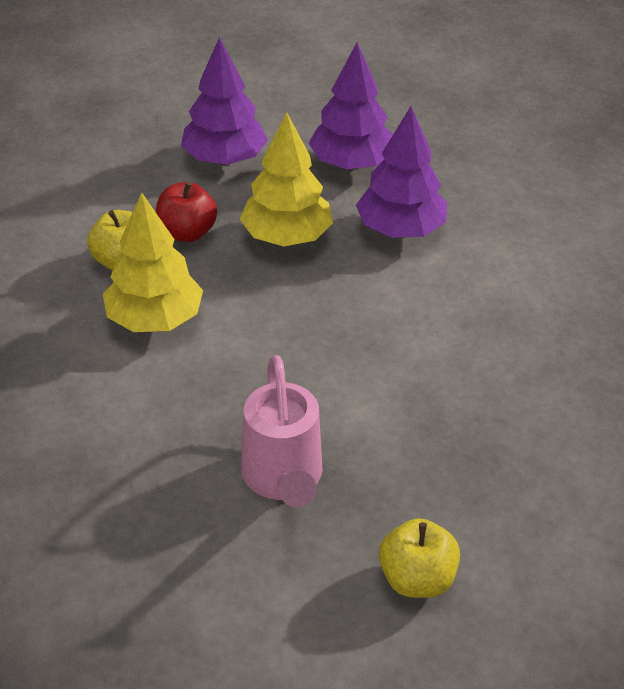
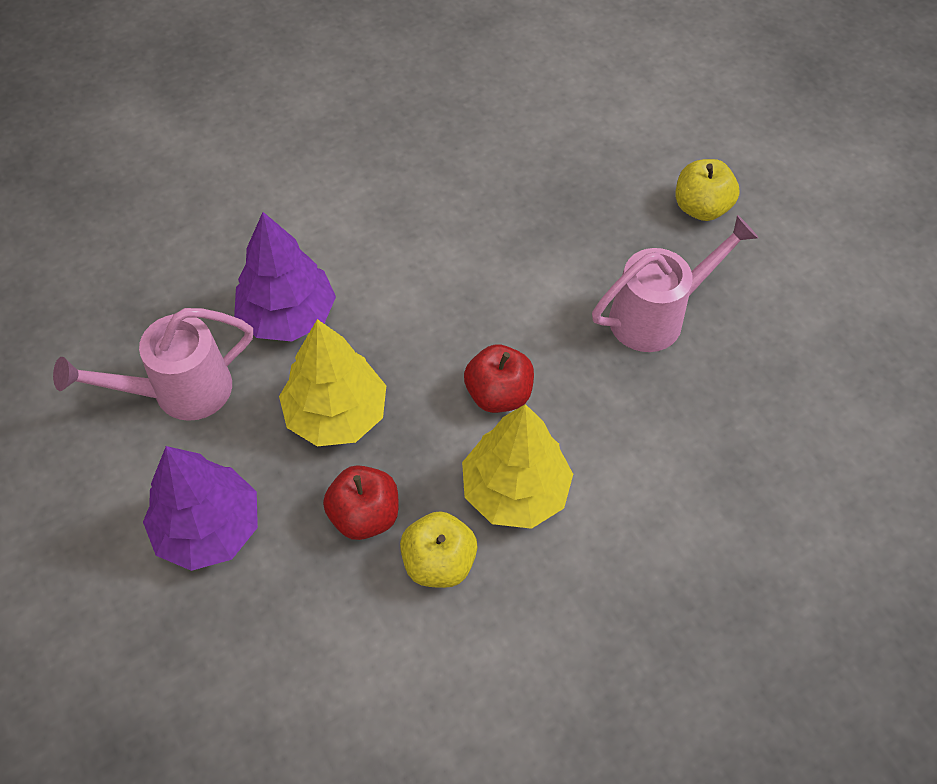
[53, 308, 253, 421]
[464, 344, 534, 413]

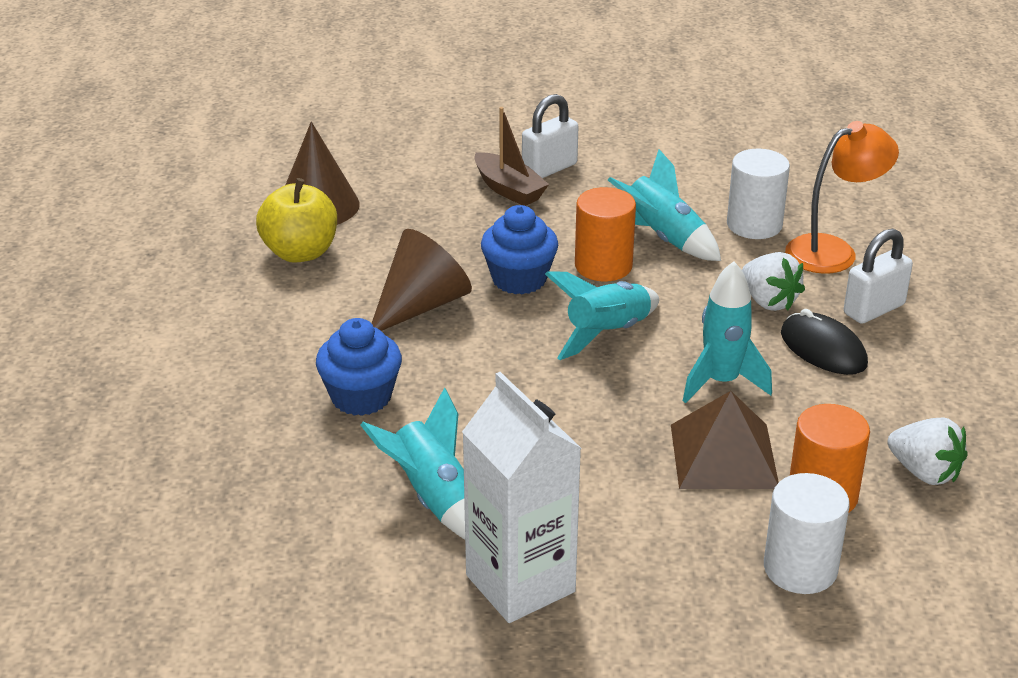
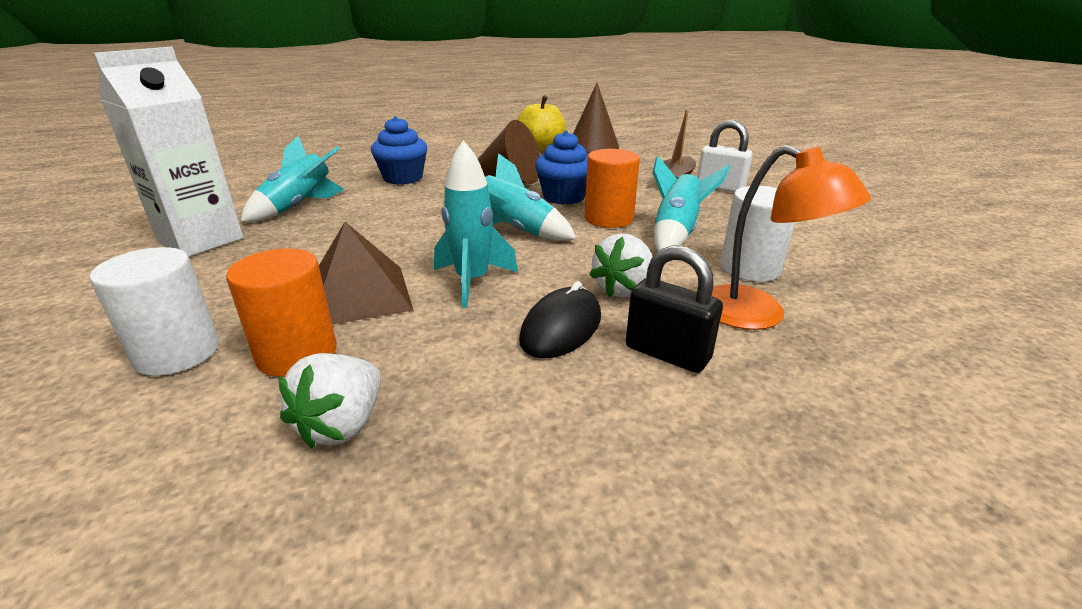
[626, 245, 723, 373]

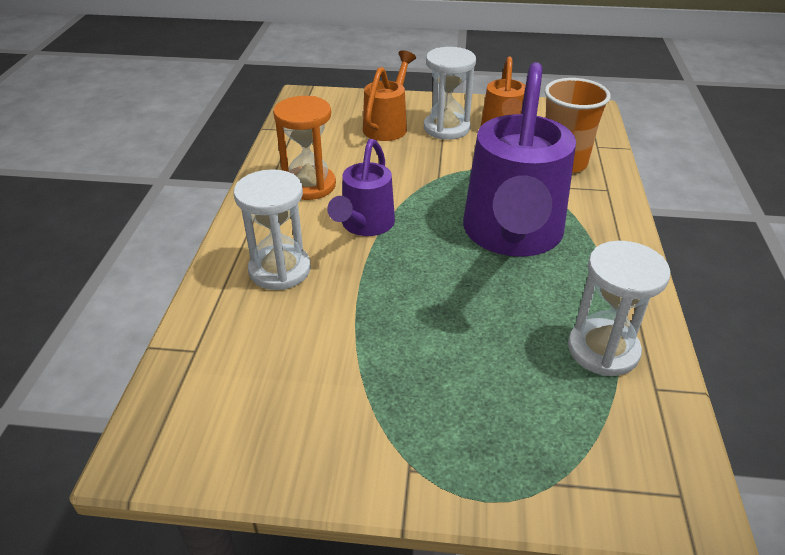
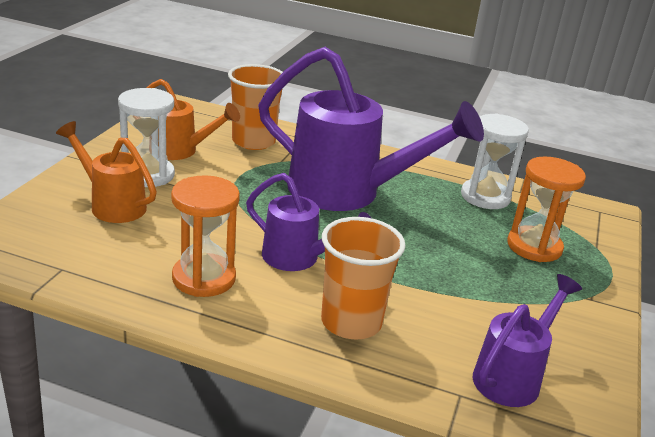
[321, 217, 405, 340]
[473, 274, 582, 407]
[507, 157, 586, 262]

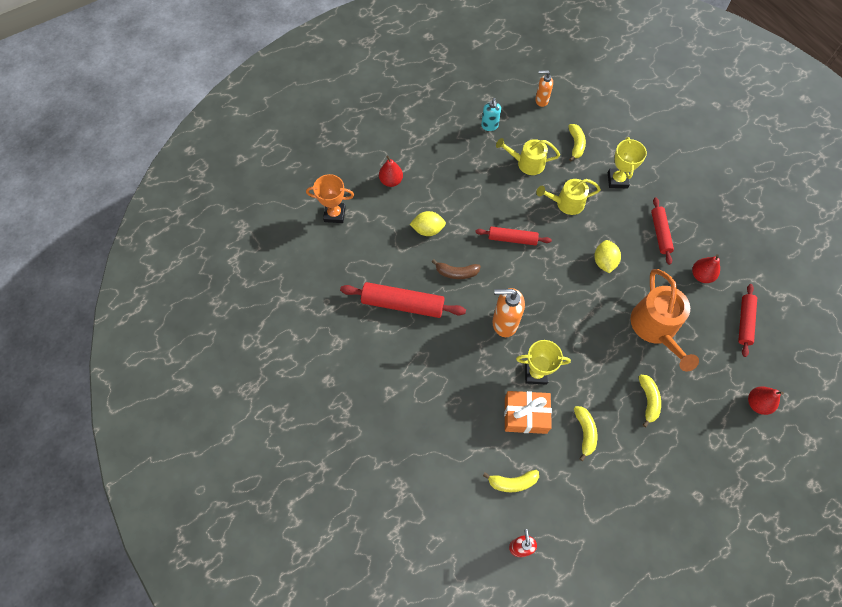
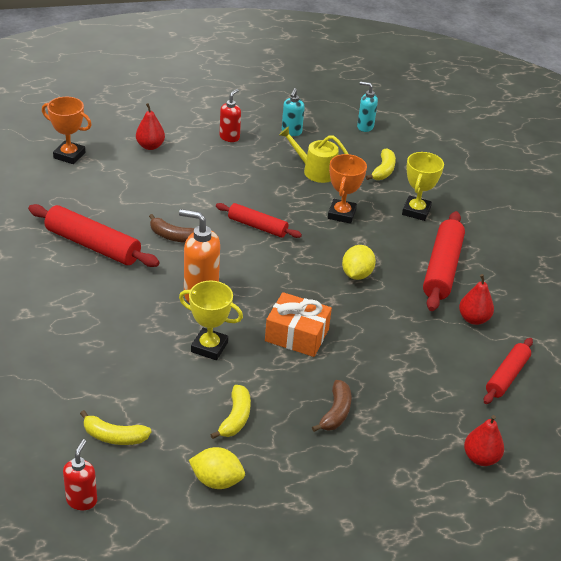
[189, 447, 245, 489]
[220, 89, 241, 142]
[265, 292, 332, 357]
[312, 380, 352, 432]
[328, 154, 367, 224]
[357, 82, 378, 132]
[423, 211, 465, 311]
[630, 269, 699, 371] (first image)

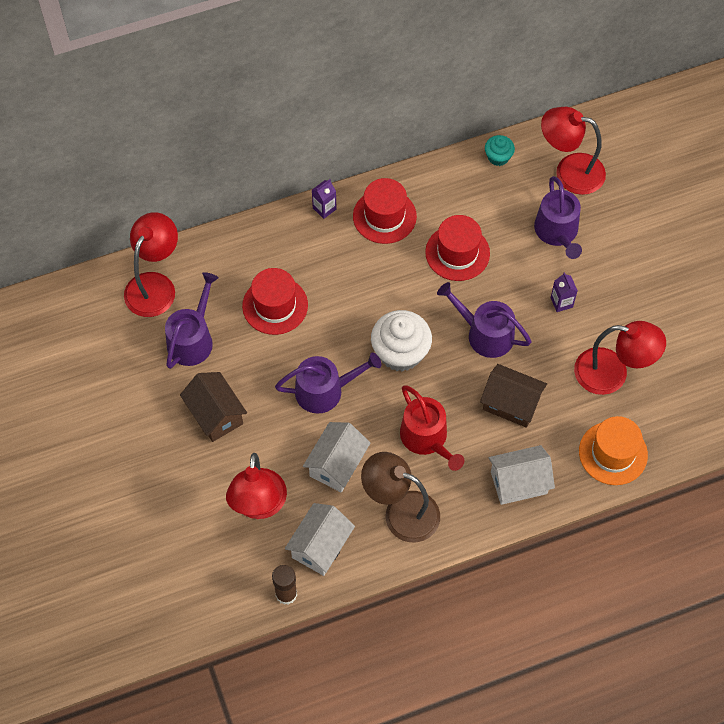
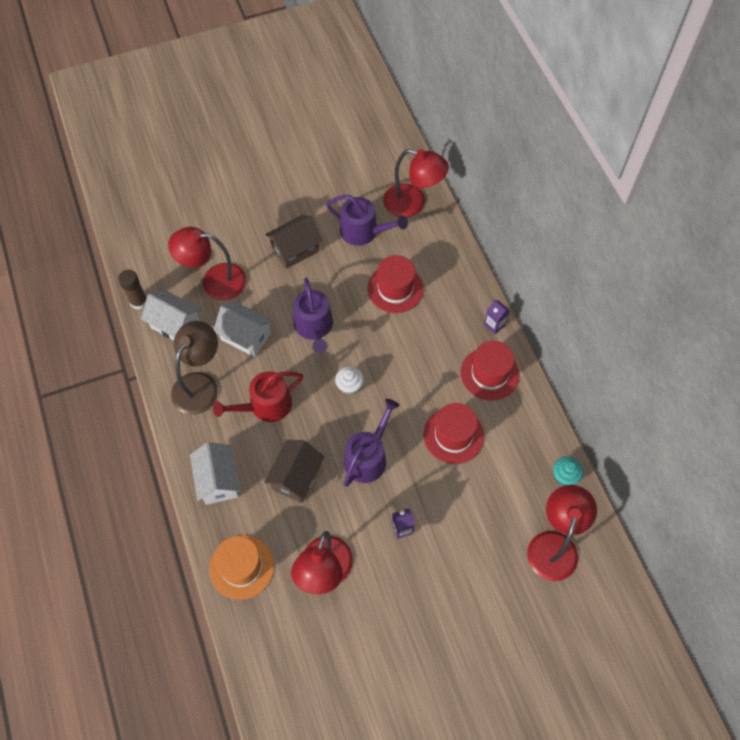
[335, 366, 364, 395]
[534, 176, 582, 259] (first image)

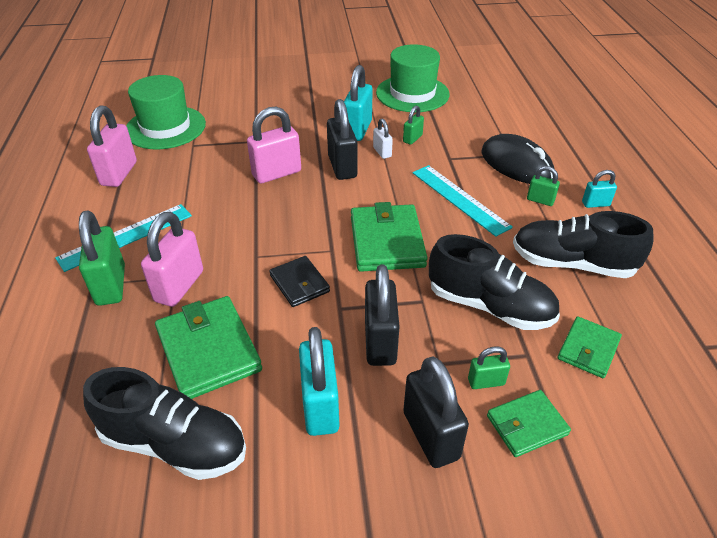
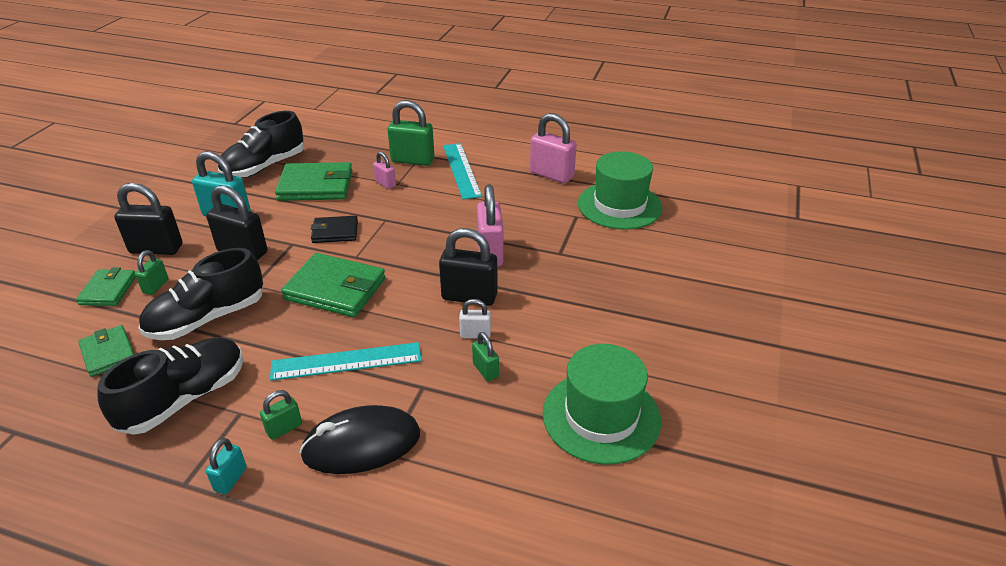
[373, 152, 396, 189]
[344, 65, 373, 141] (first image)

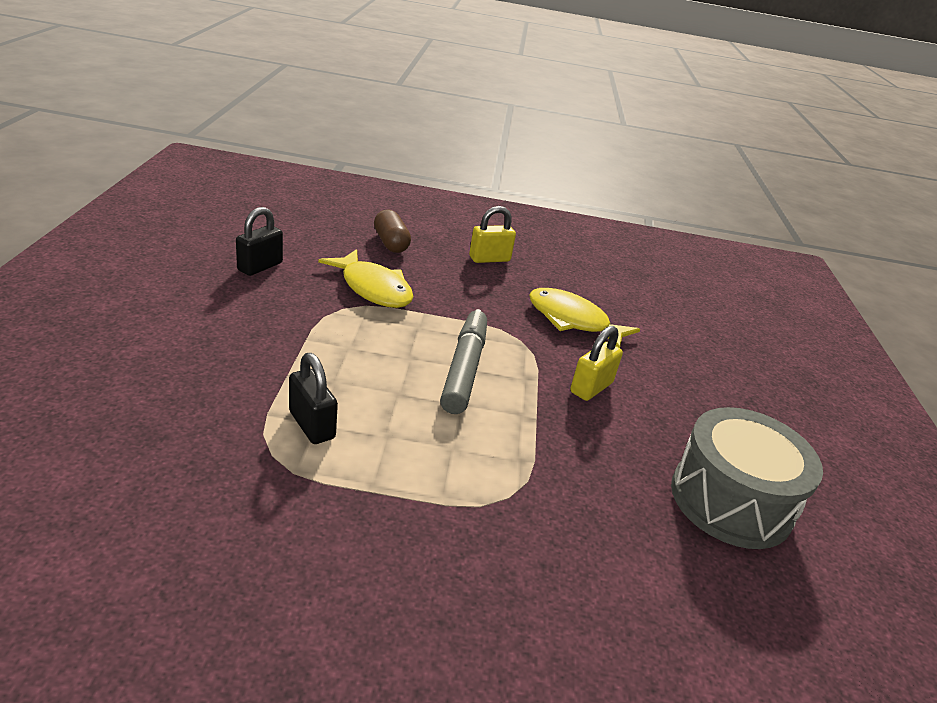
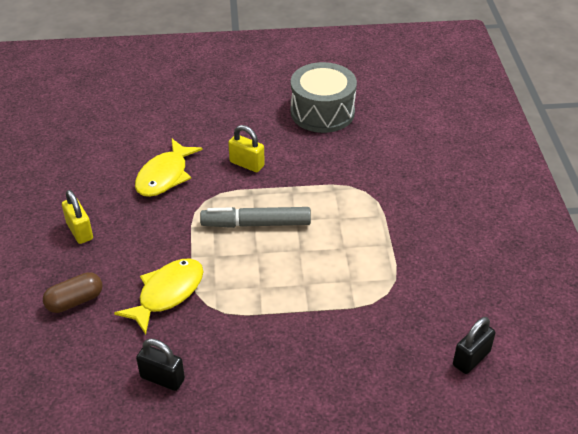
[453, 317, 496, 374]

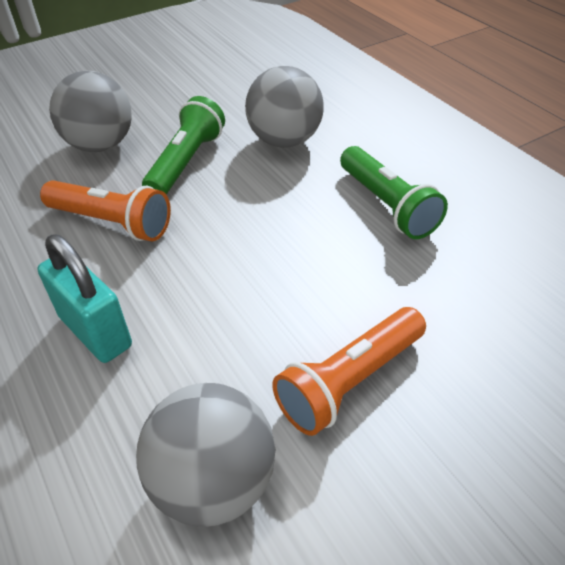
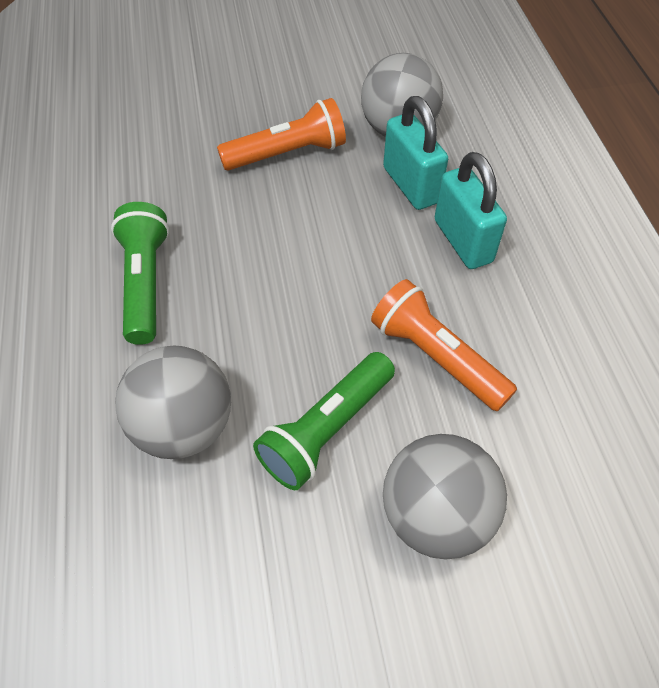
[383, 96, 448, 210]

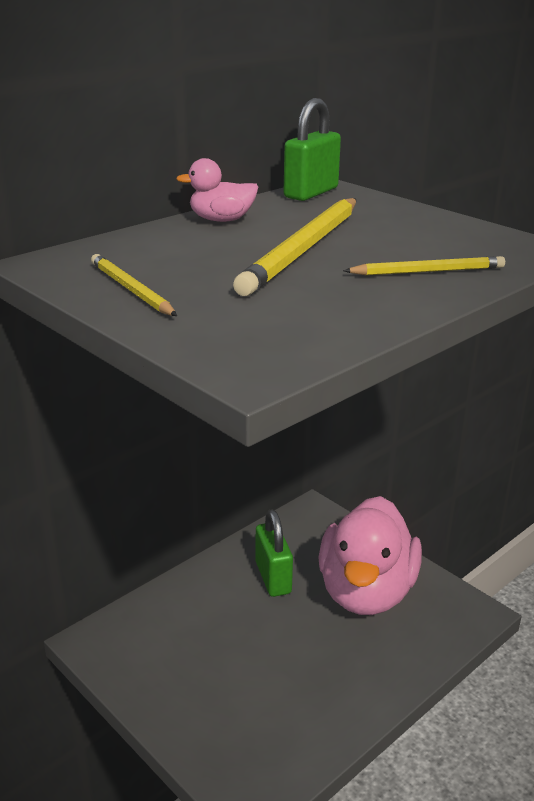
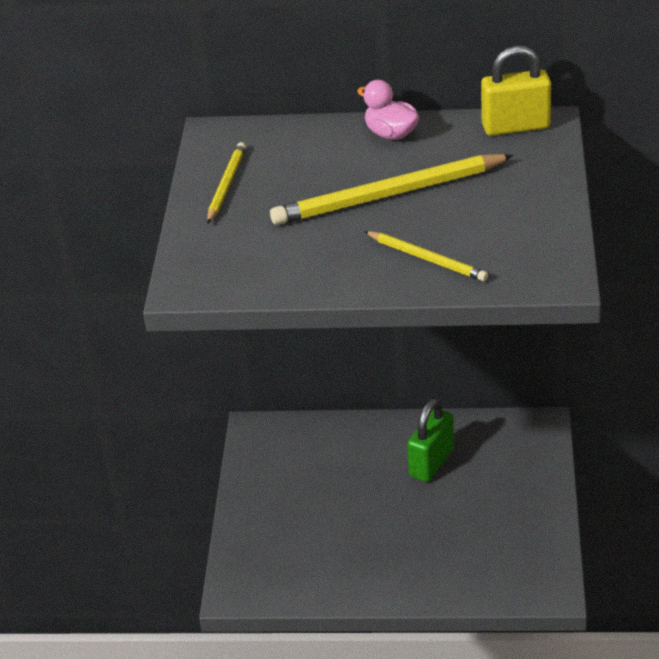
[481, 46, 551, 136]
[318, 496, 422, 615] (first image)

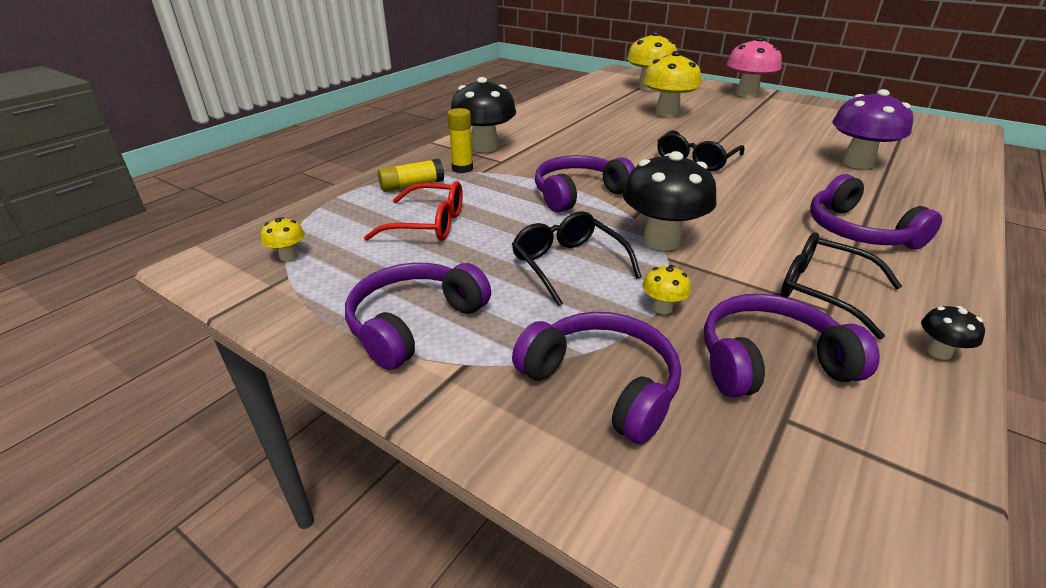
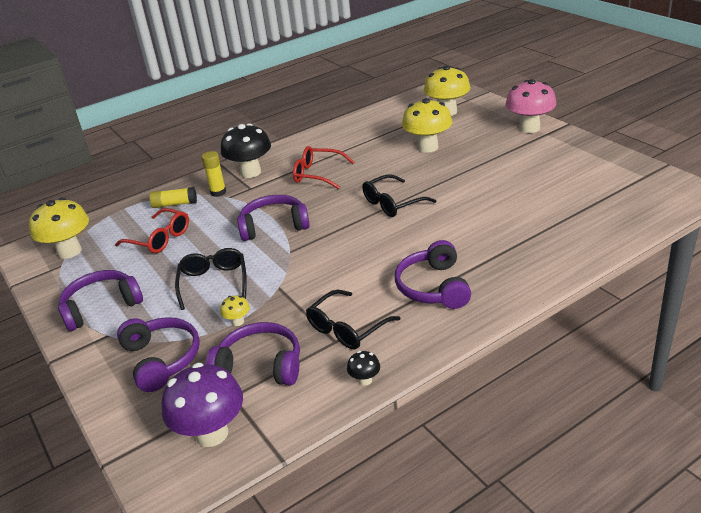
[29, 198, 89, 259]
[161, 363, 243, 447]
[293, 146, 354, 189]
[306, 290, 400, 350]
[623, 151, 717, 251] (first image)

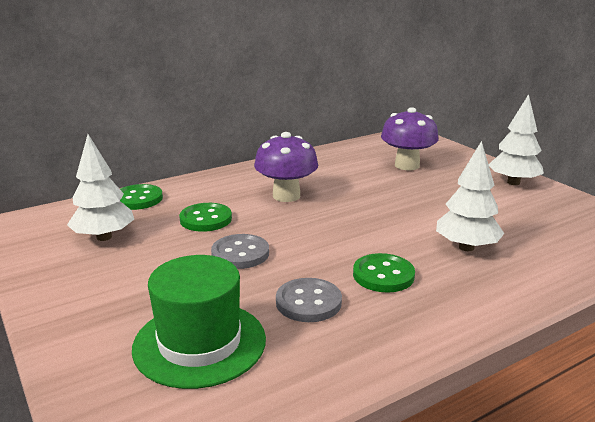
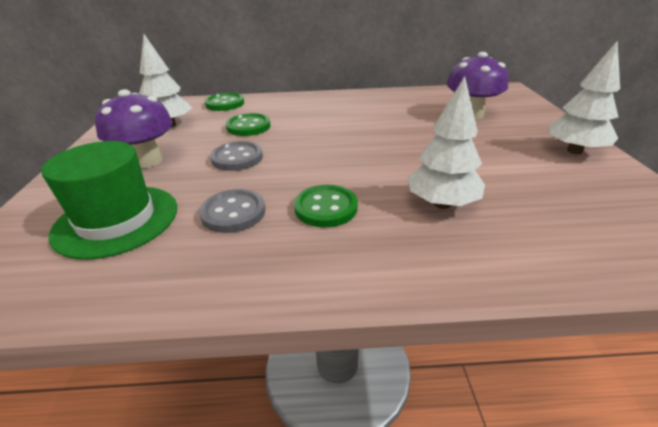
[95, 89, 173, 168]

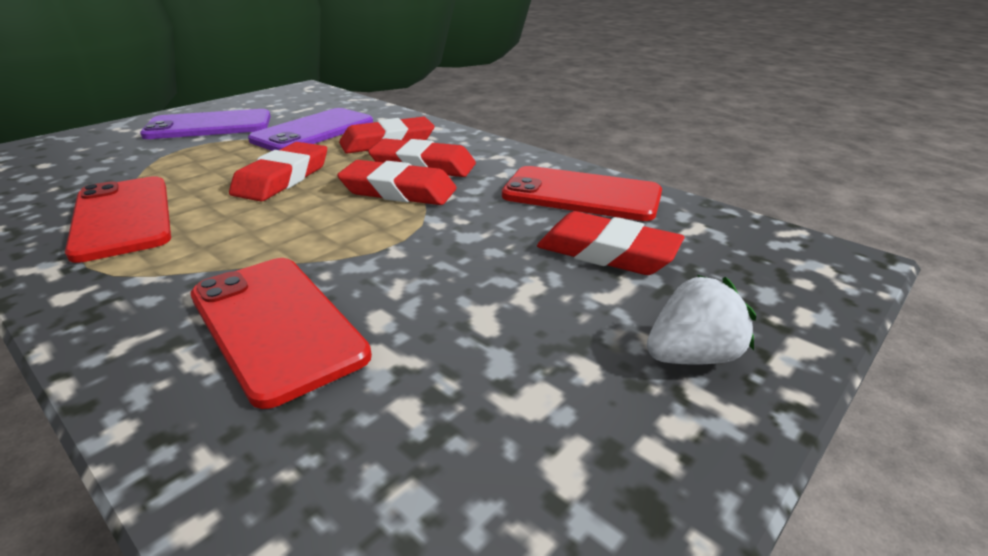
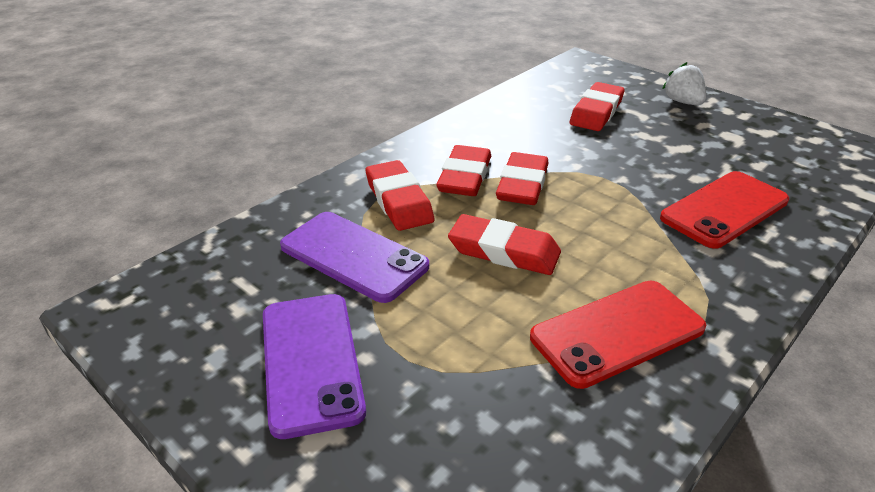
[502, 166, 662, 221] (first image)

